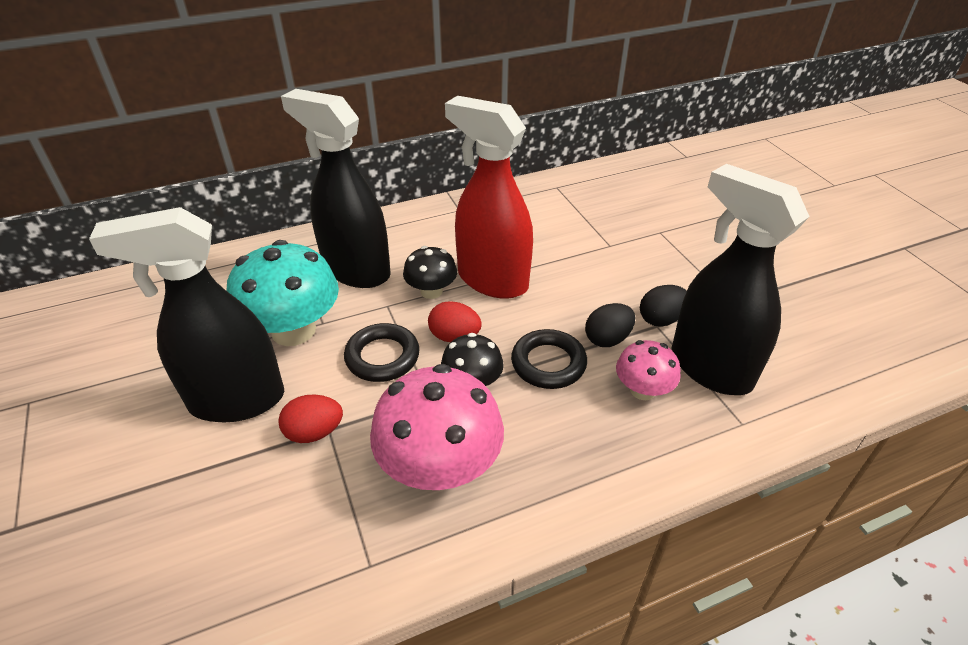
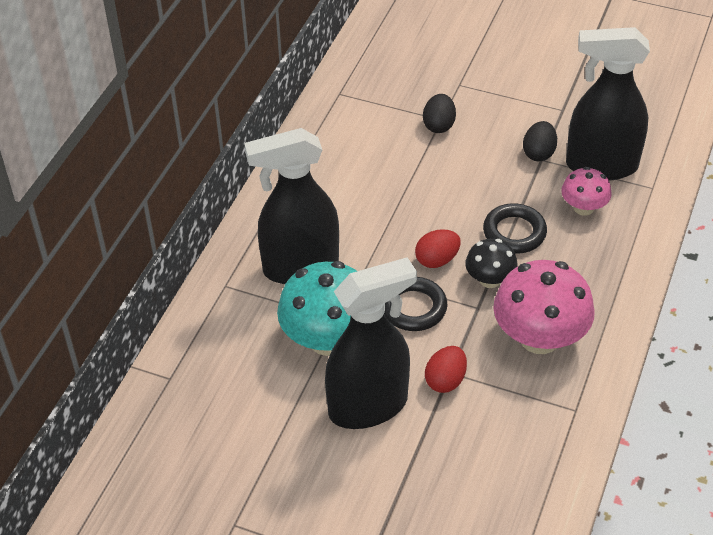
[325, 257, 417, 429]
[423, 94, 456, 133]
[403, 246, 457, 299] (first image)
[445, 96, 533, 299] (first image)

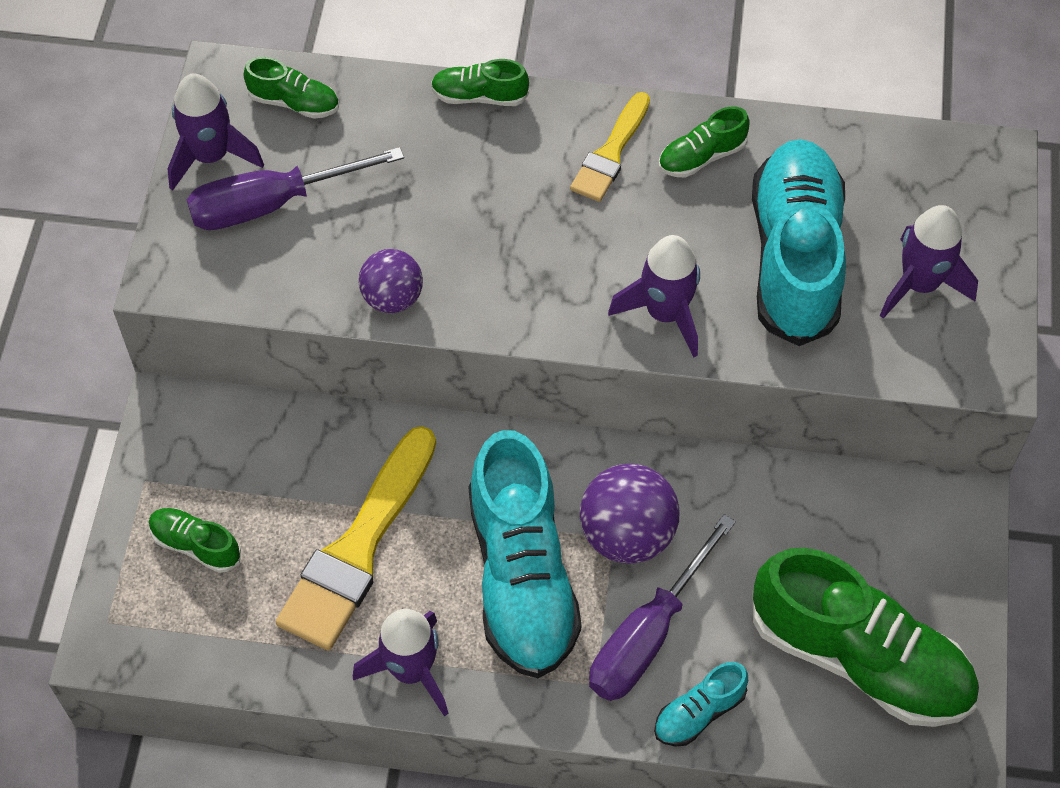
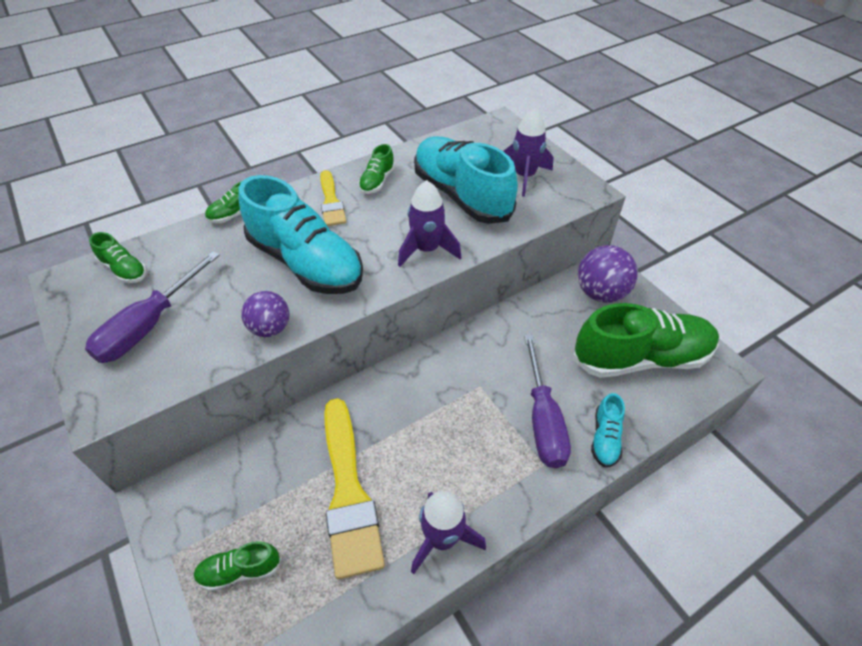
[89, 232, 147, 283]
[238, 175, 363, 294]
[578, 245, 638, 303]
[168, 73, 264, 191] (first image)

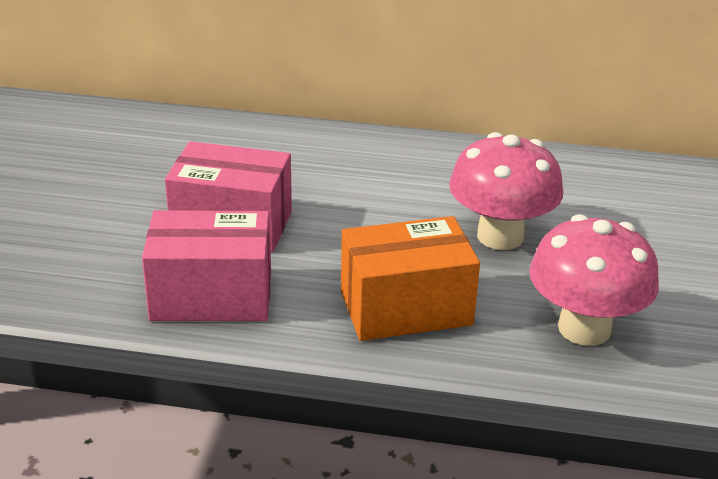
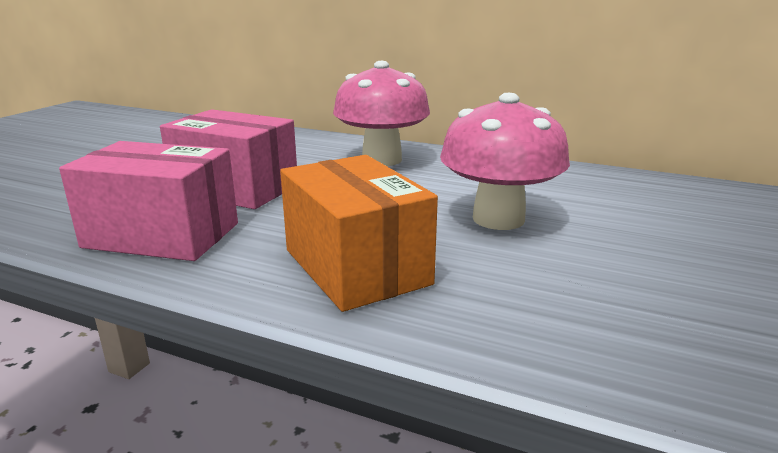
[280, 155, 438, 312]
[333, 60, 430, 166]

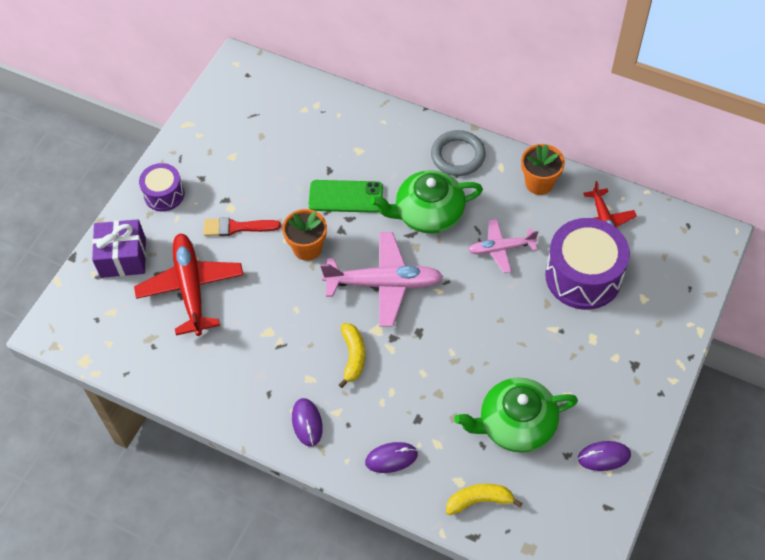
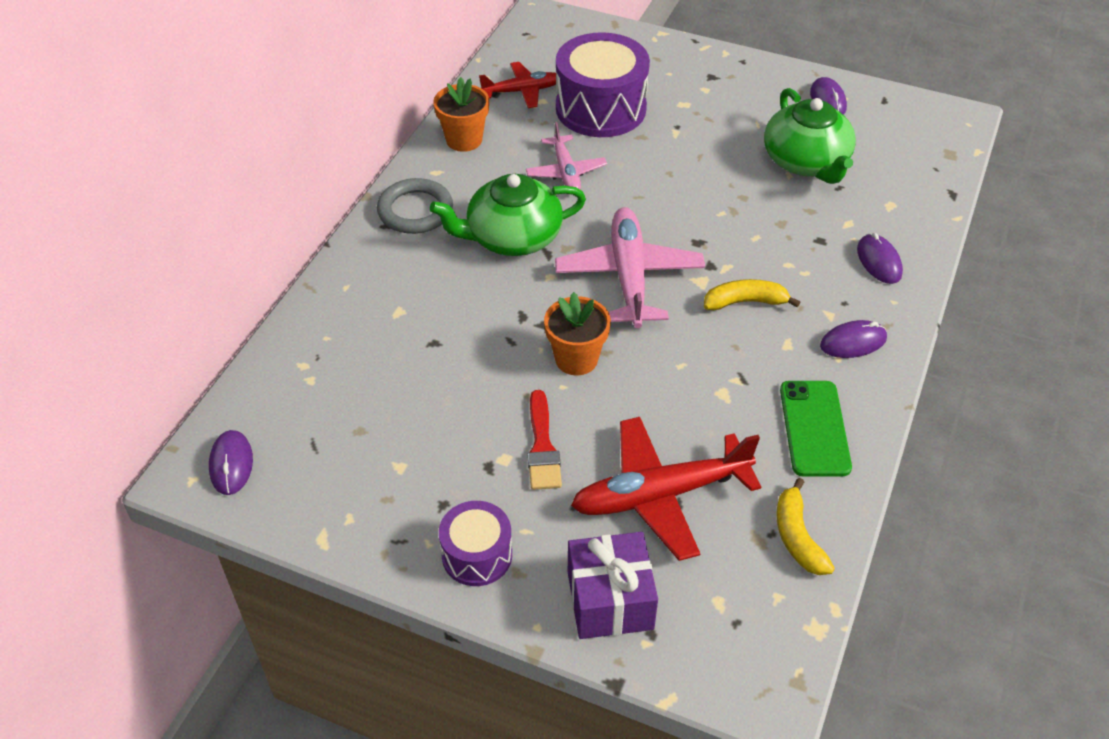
[209, 430, 253, 495]
[430, 174, 586, 256]
[777, 478, 835, 575]
[780, 381, 852, 476]

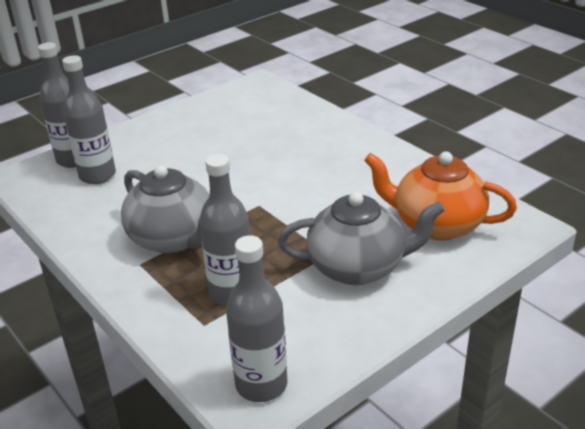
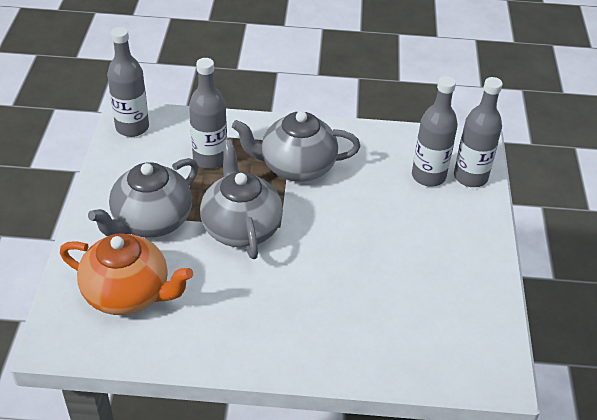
[60, 233, 193, 315]
[200, 140, 283, 259]

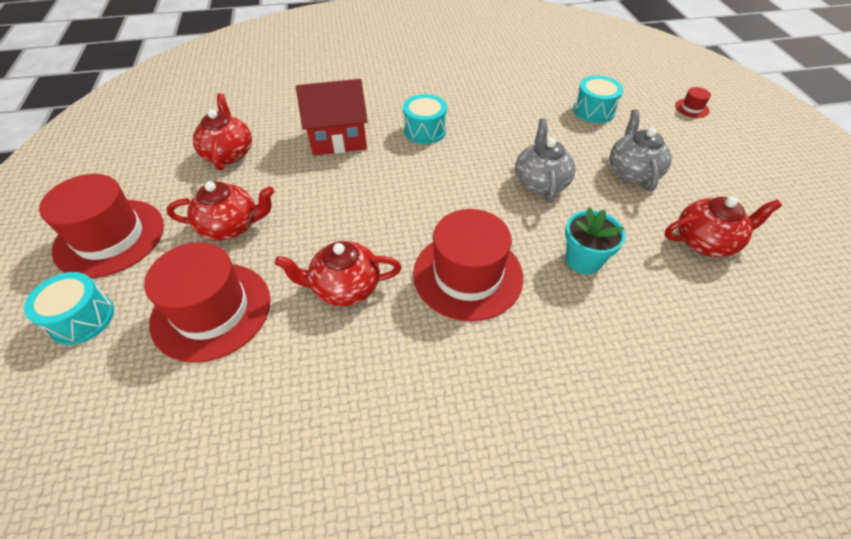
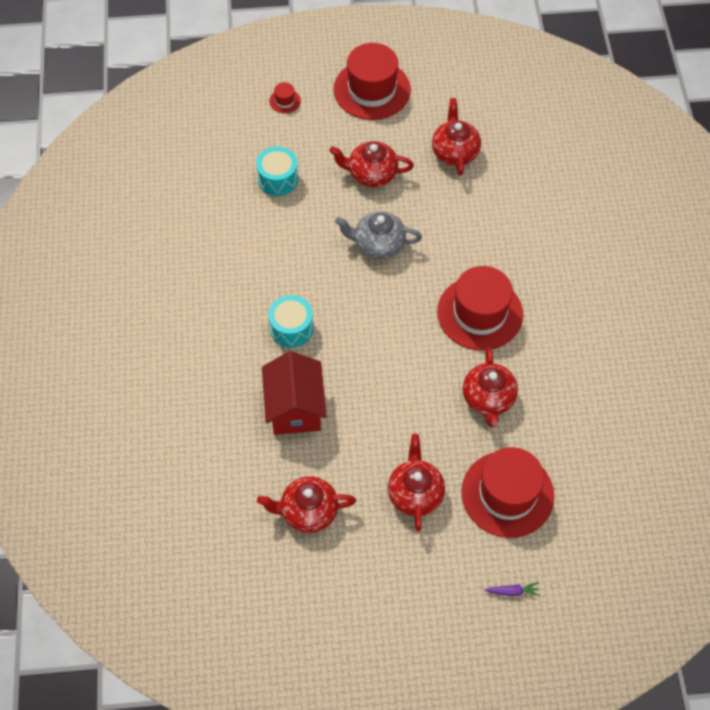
[329, 141, 414, 187]
[333, 43, 411, 120]
[484, 582, 540, 596]
[565, 207, 626, 274] (first image)

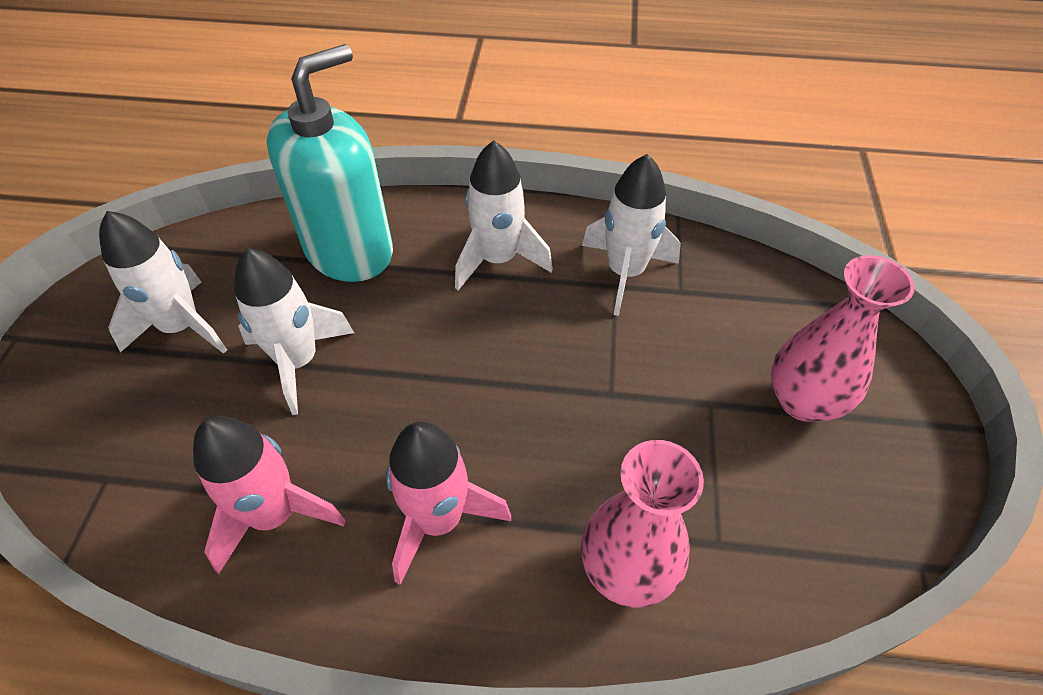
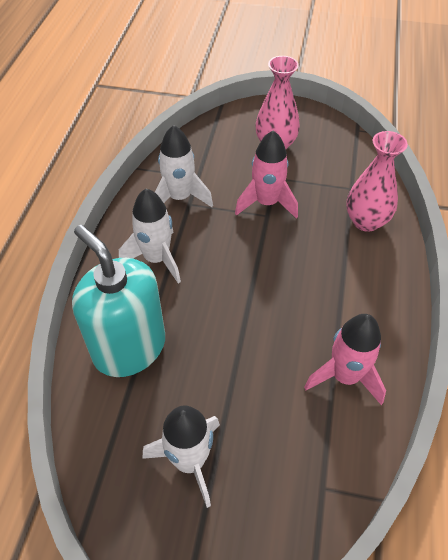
[235, 131, 298, 219]
[234, 248, 354, 415] (first image)

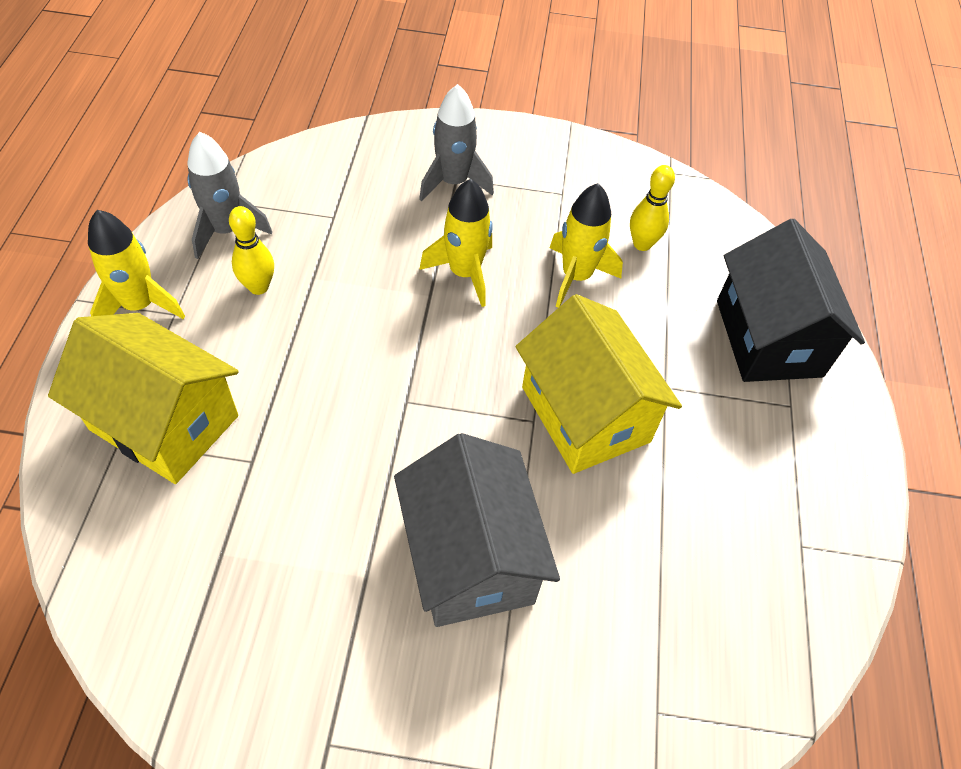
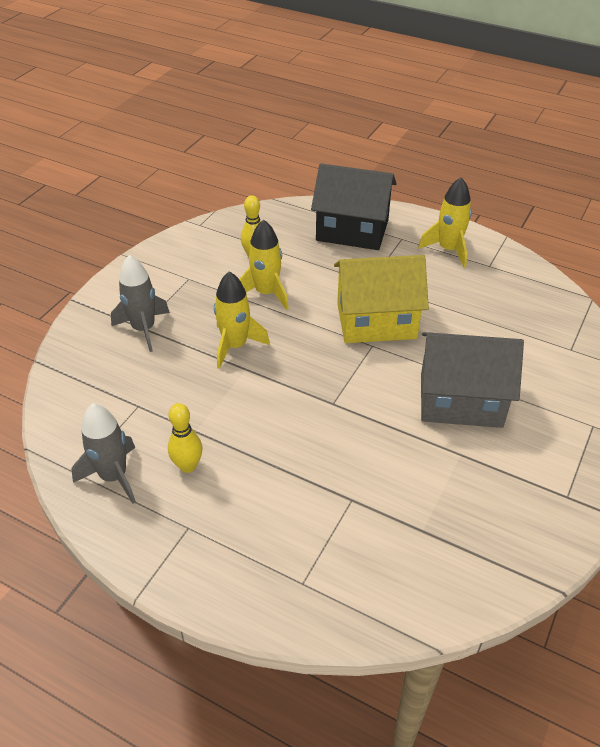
[418, 177, 472, 268]
[48, 313, 238, 484] (first image)

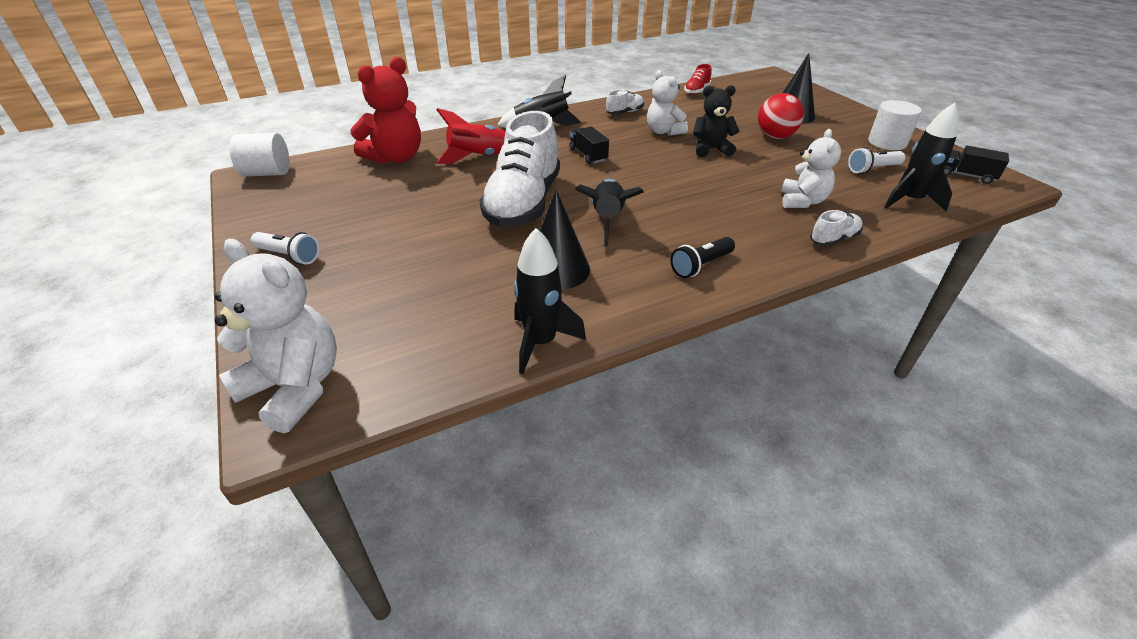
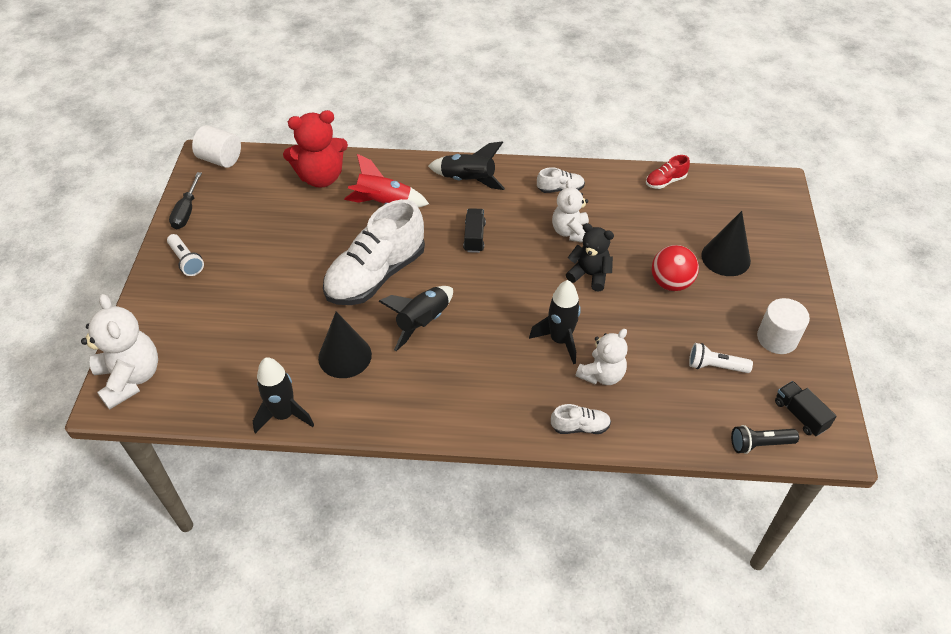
[169, 172, 202, 229]
[529, 280, 581, 364]
[731, 425, 799, 454]

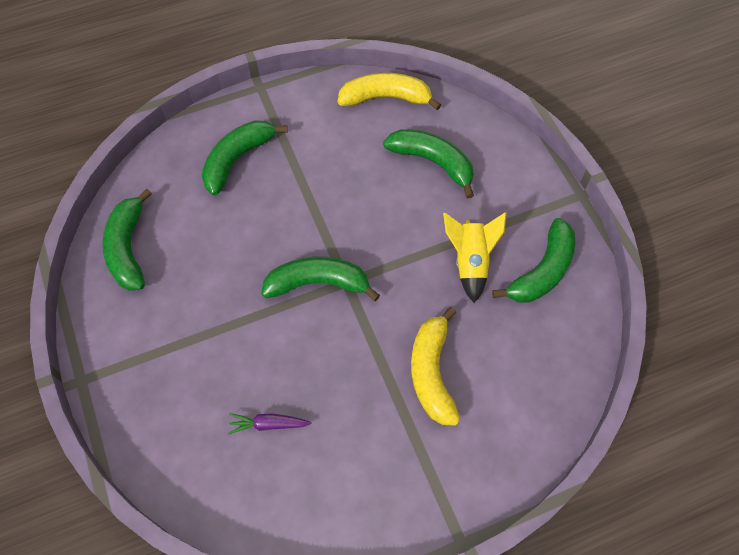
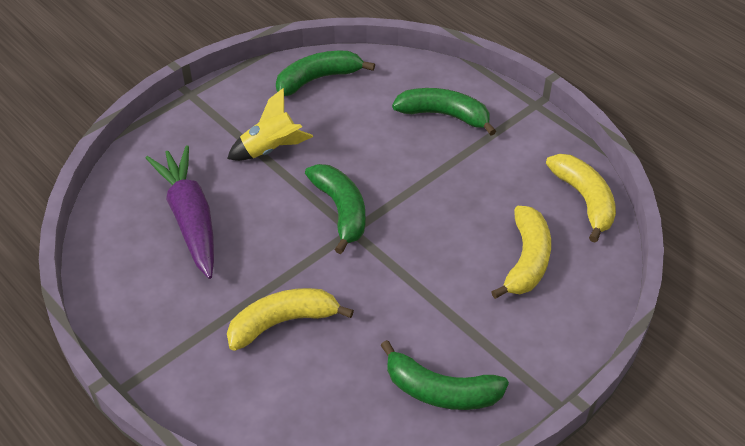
[146, 145, 214, 279]
[227, 88, 313, 161]
[491, 206, 551, 299]

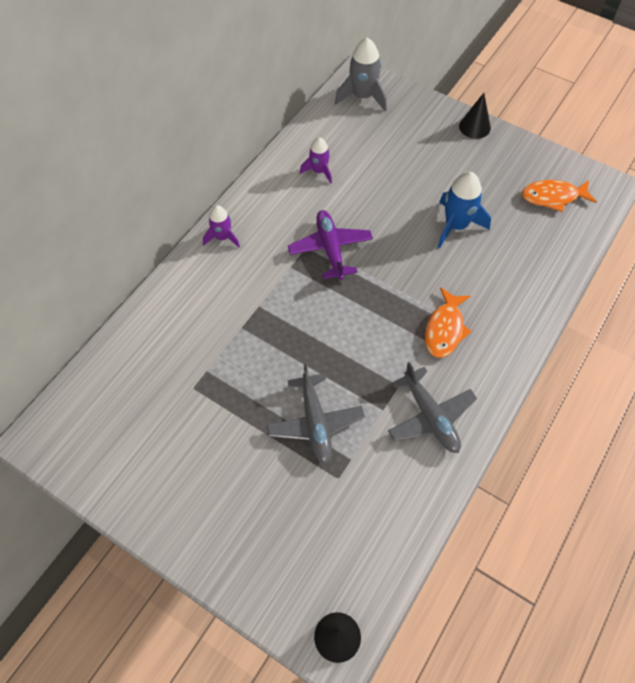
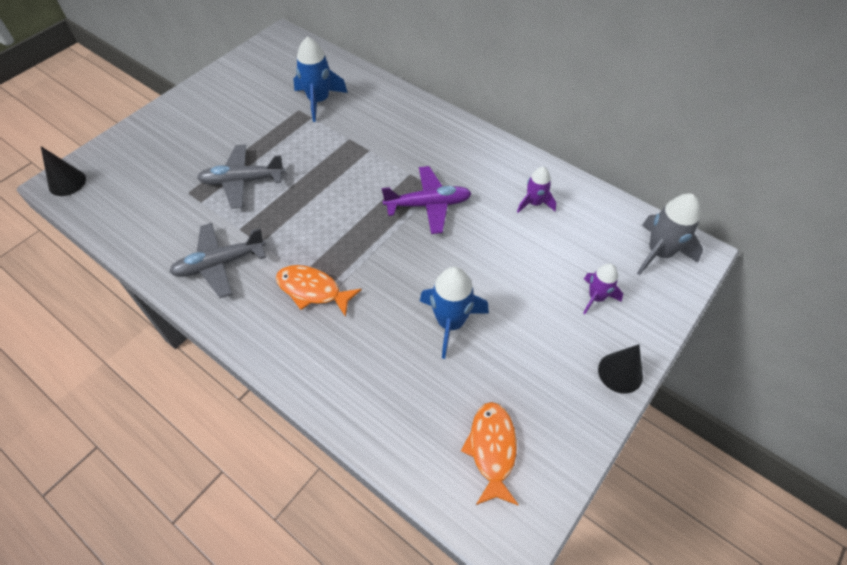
[293, 37, 348, 122]
[583, 263, 623, 314]

